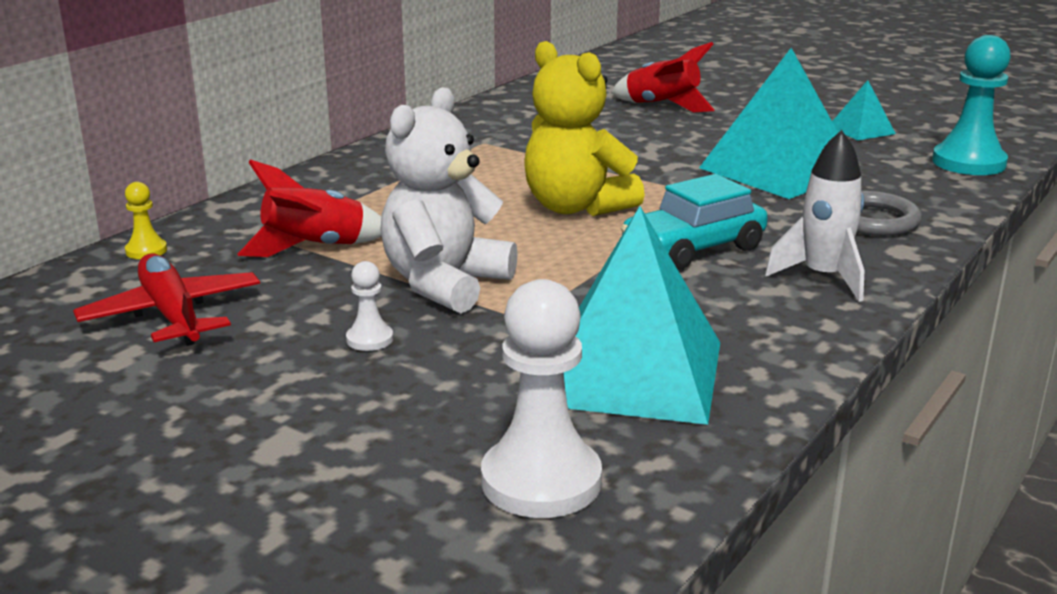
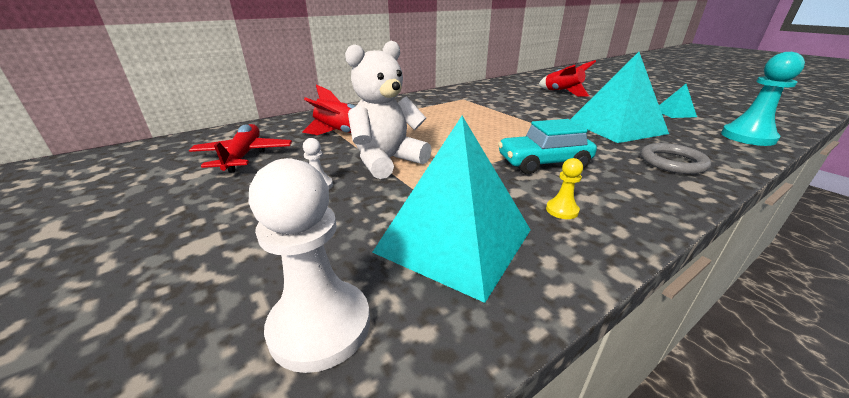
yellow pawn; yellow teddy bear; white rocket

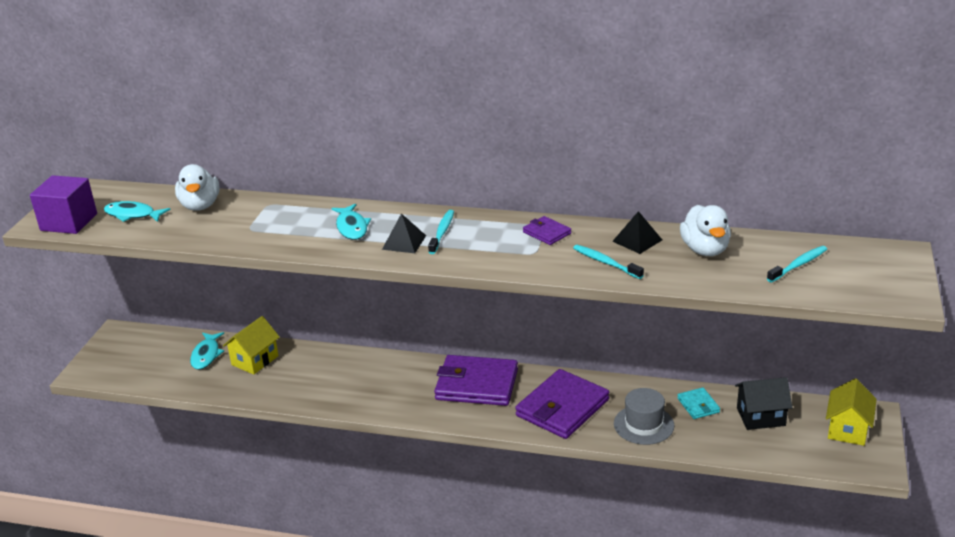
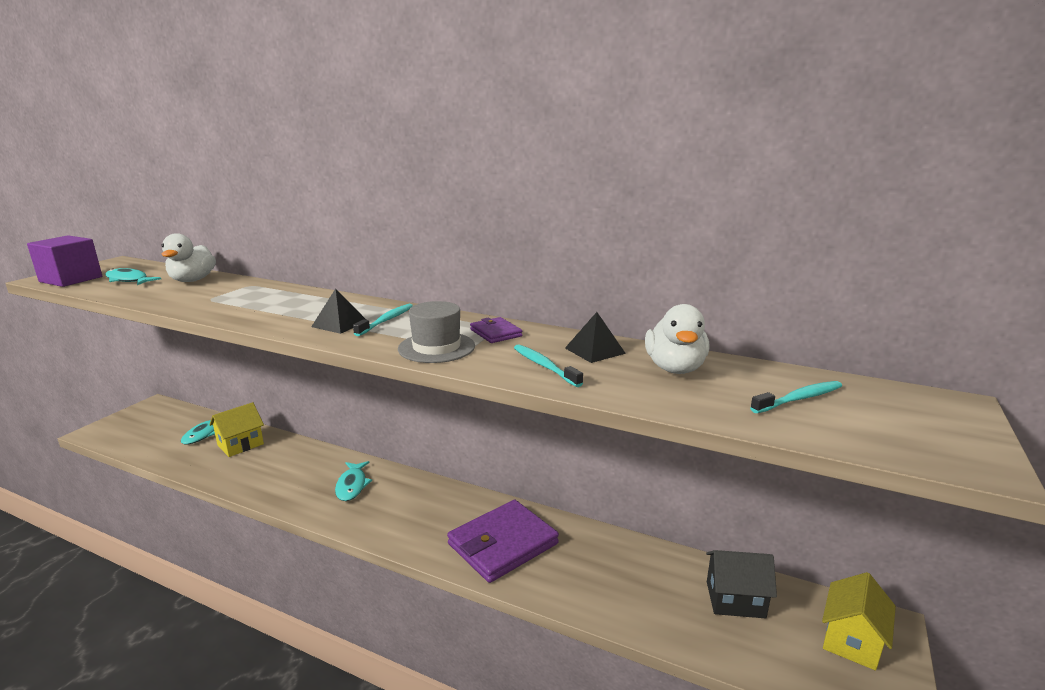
turquoise fish (3rd from left); grey hat; purple wallet (1st from left in the first image); turquoise wallet

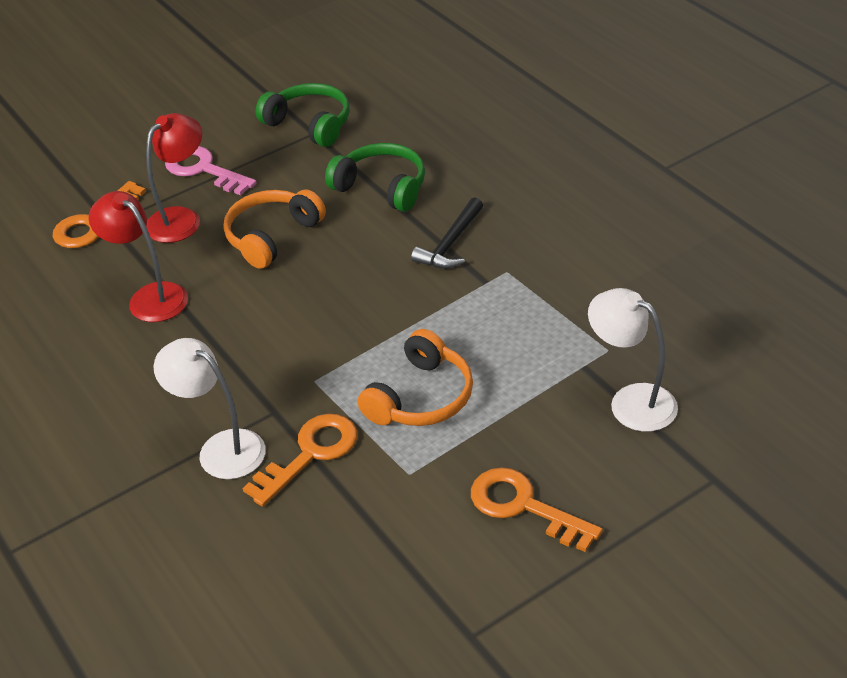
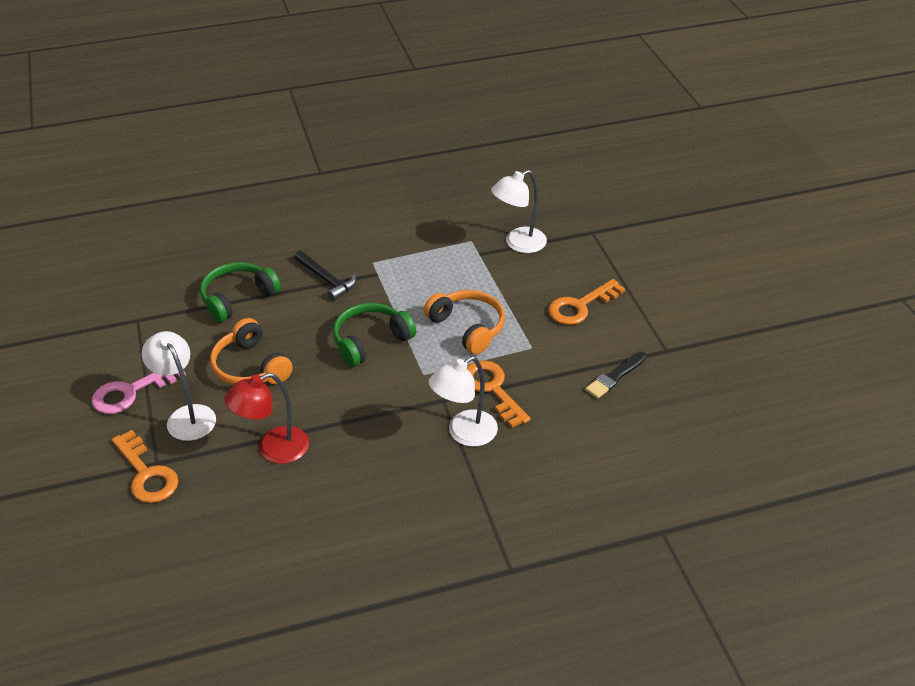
white lamp (1st from left); green headphones (2nd from left); black brush

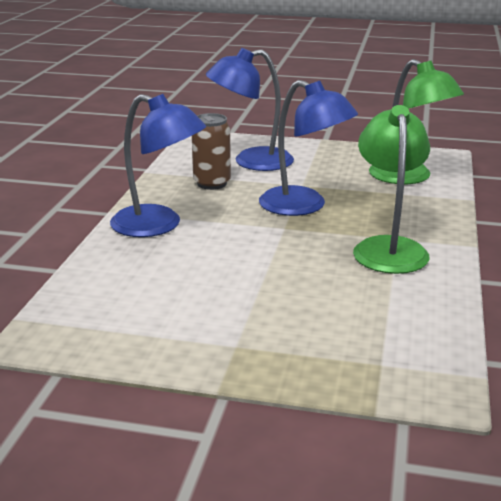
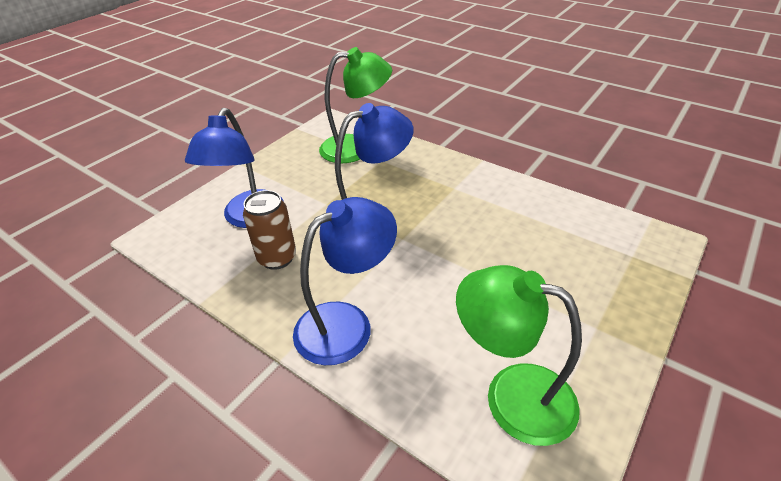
green lamp (2nd from left)

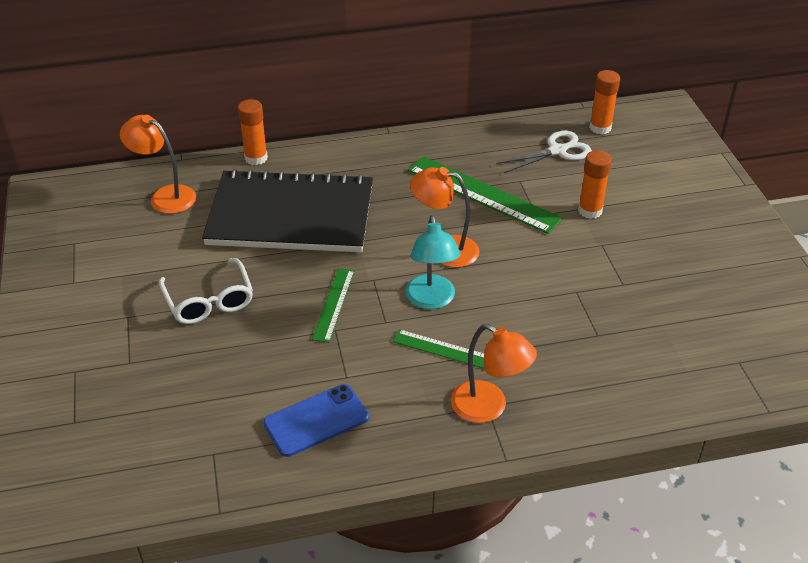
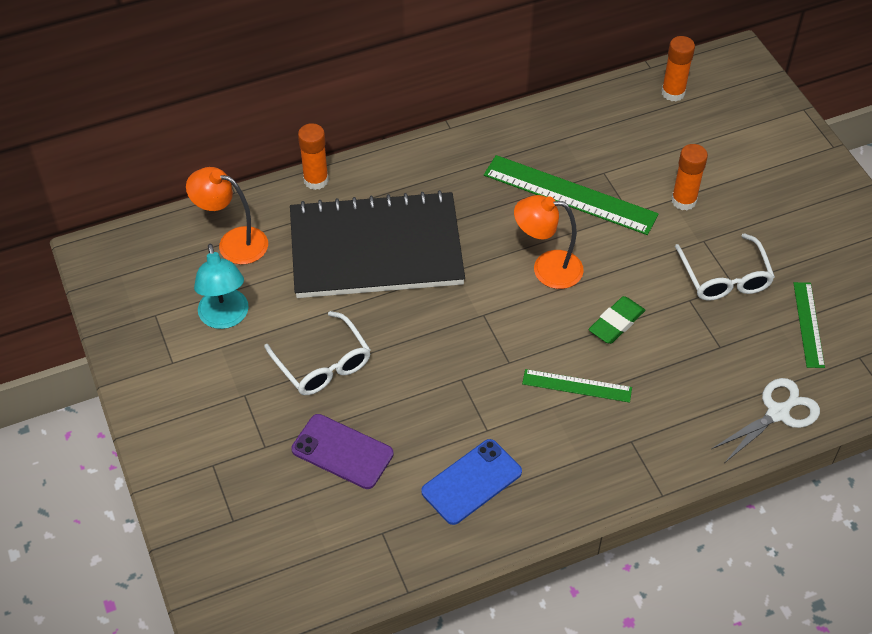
turquoise lamp; purple phone; green eraser; white glasses (2nd from left); white scissors; green ruler (3rd from left); orange lamp (3rd from left in the first image)

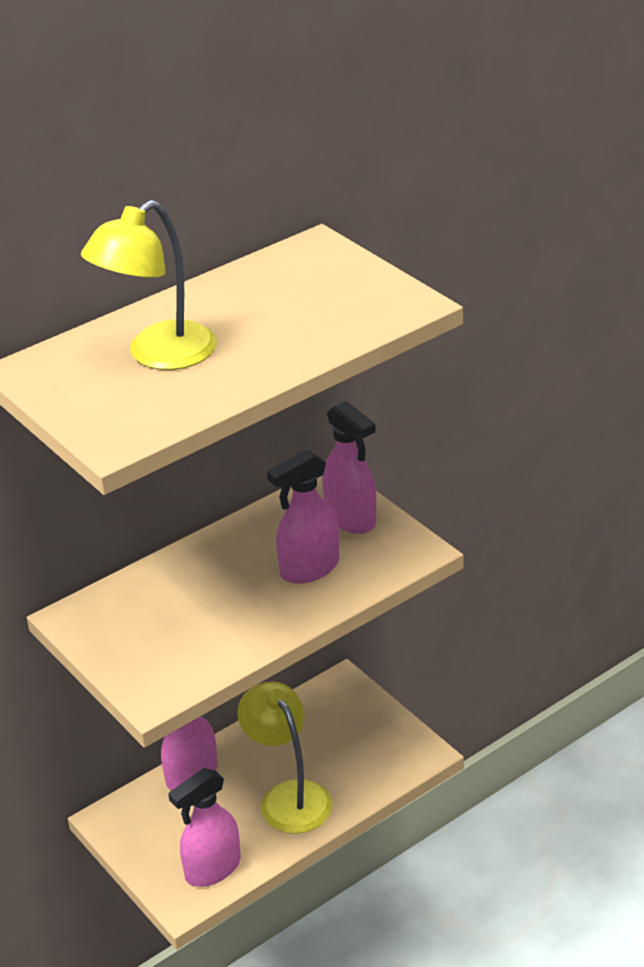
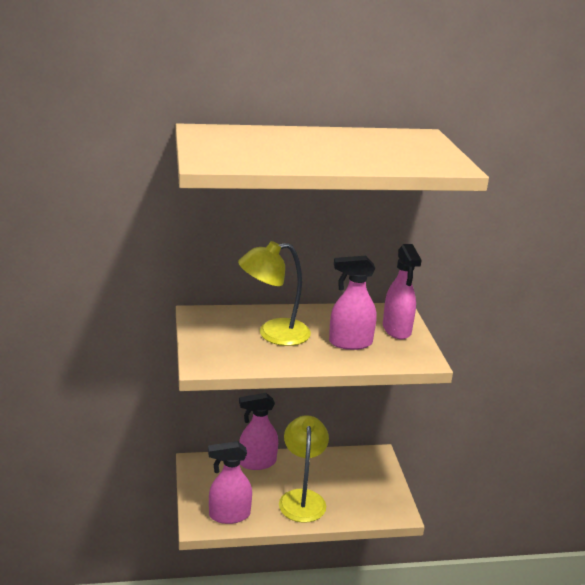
yellow lamp (1st from left)

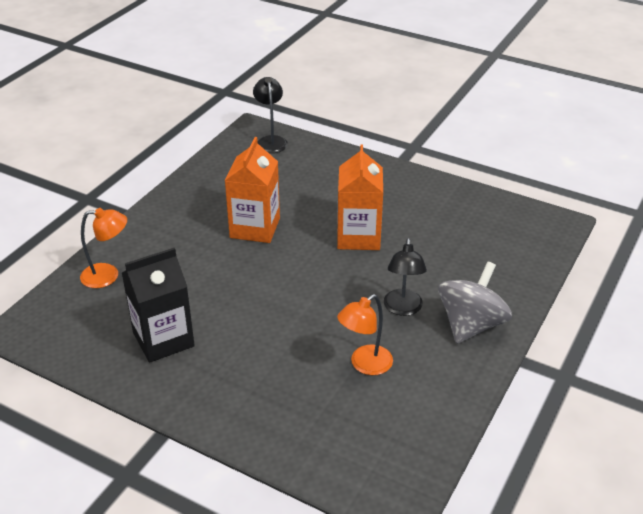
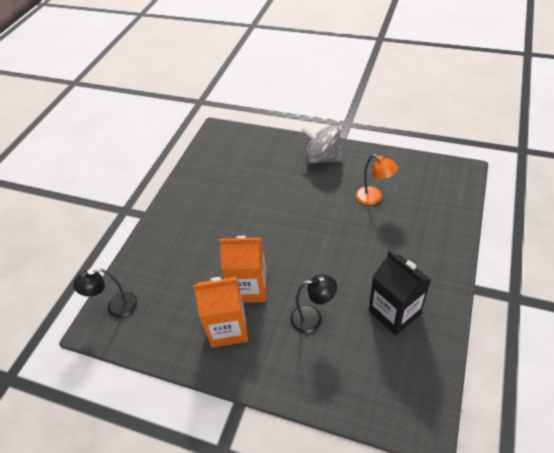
orange carton (1st from left); black lamp (2nd from left); orange lamp (1st from left in the first image)

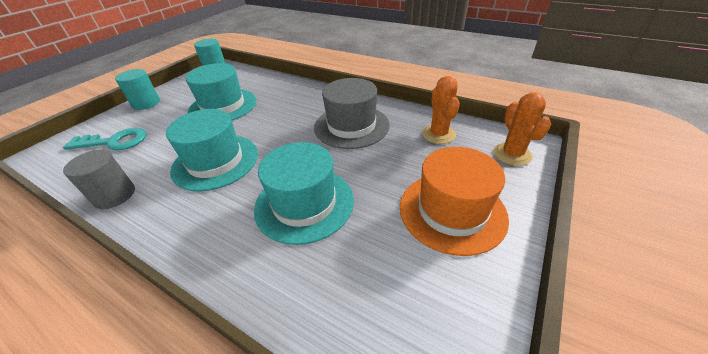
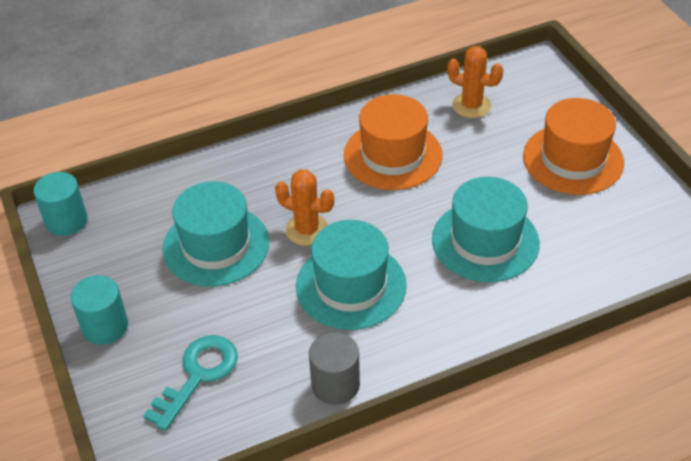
orange cactus (1st from left); orange hat (1st from left)

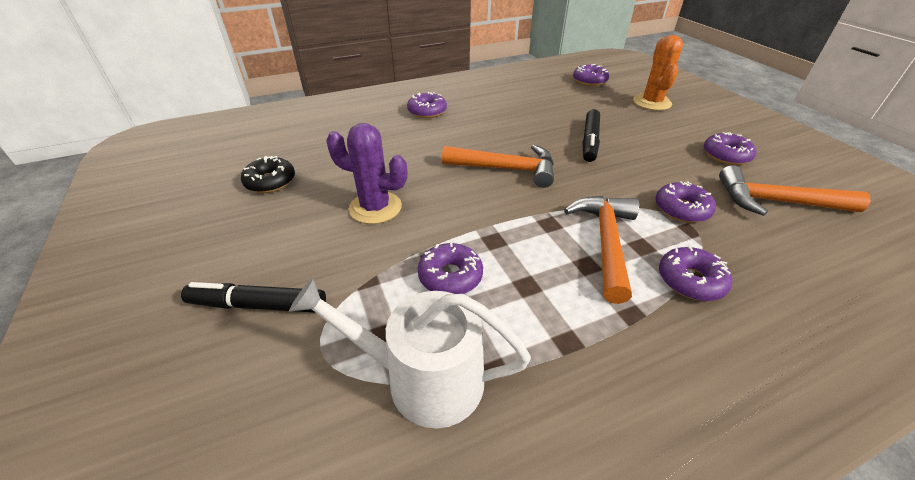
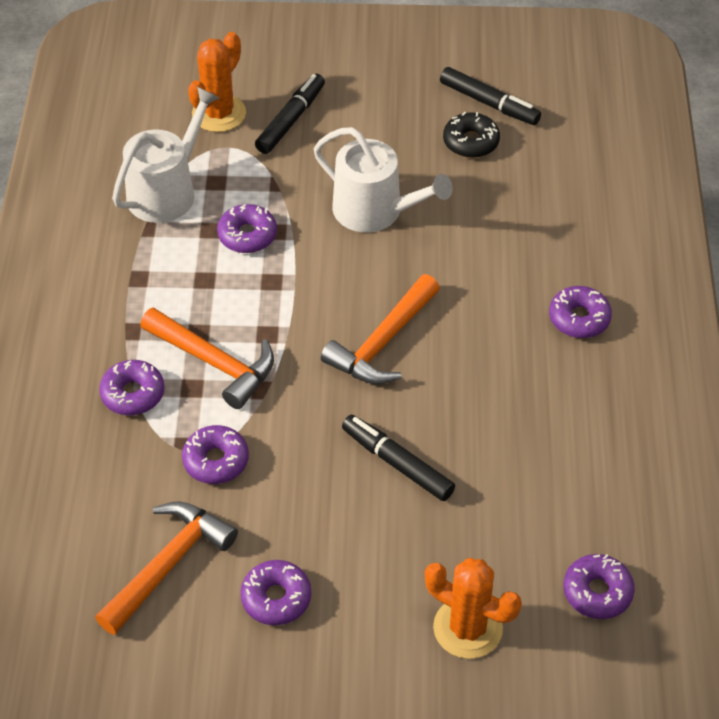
orange cactus (1st from left); white watering can (2nd from left); black marker (3rd from left)

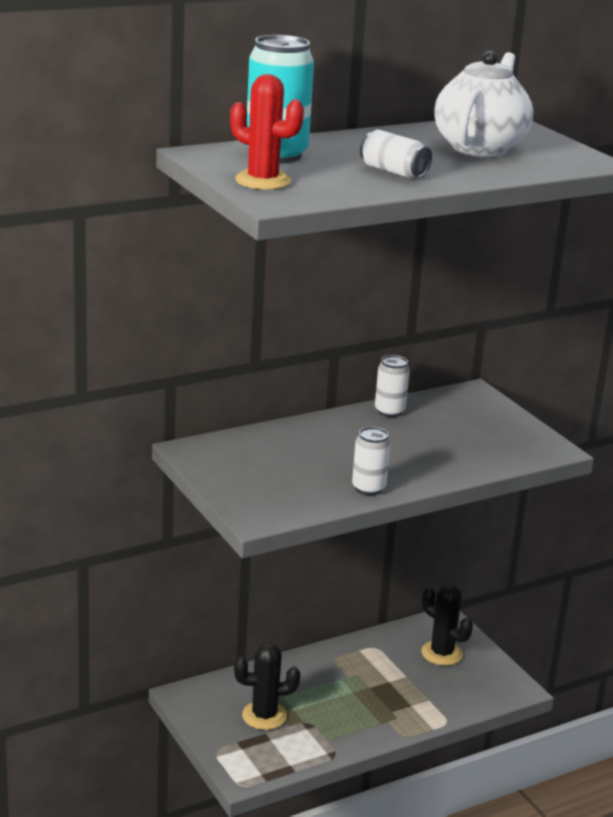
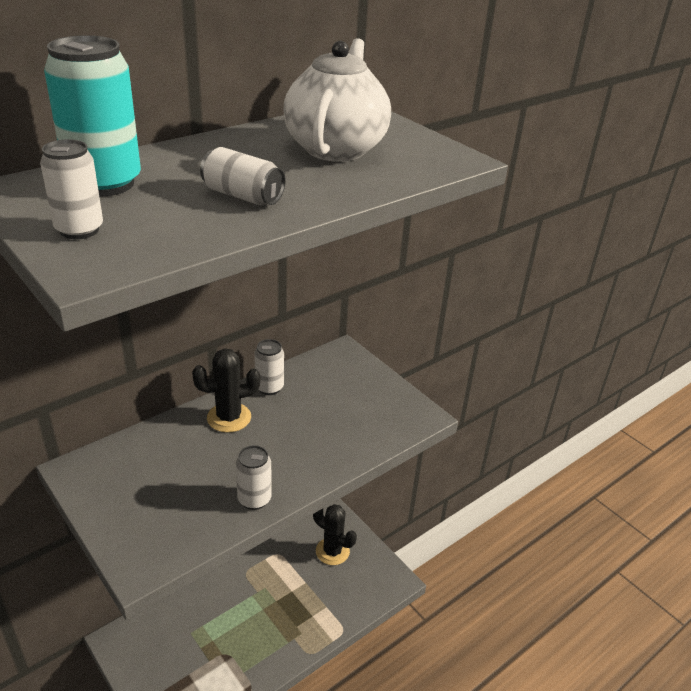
white can (1st from left); black cactus (1st from left)

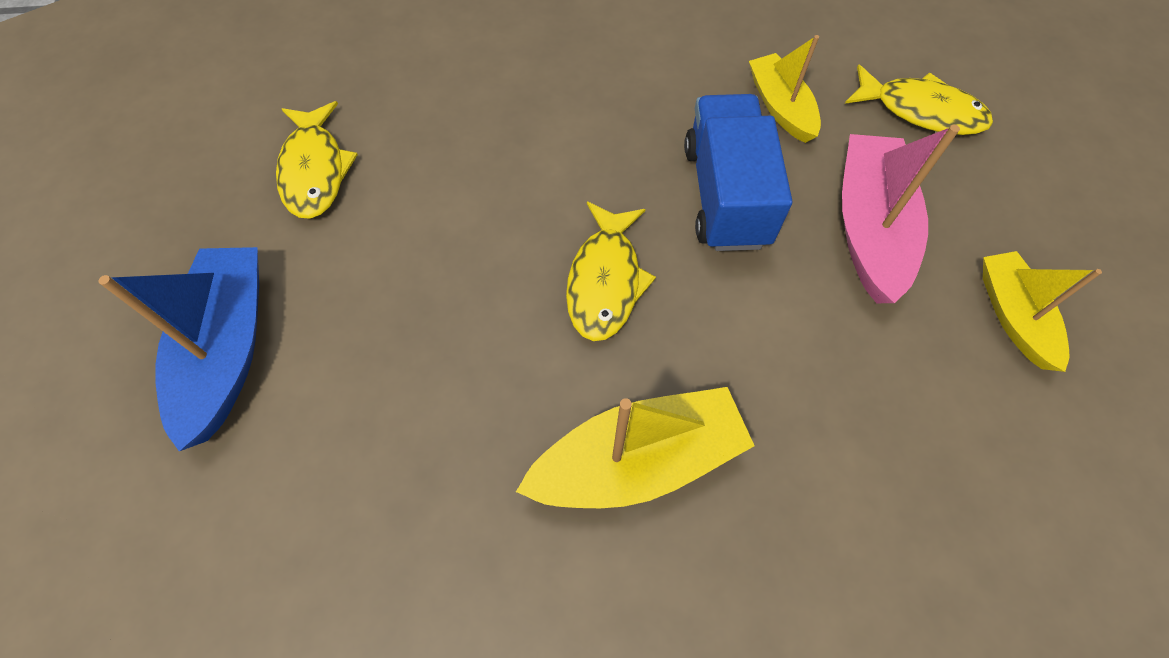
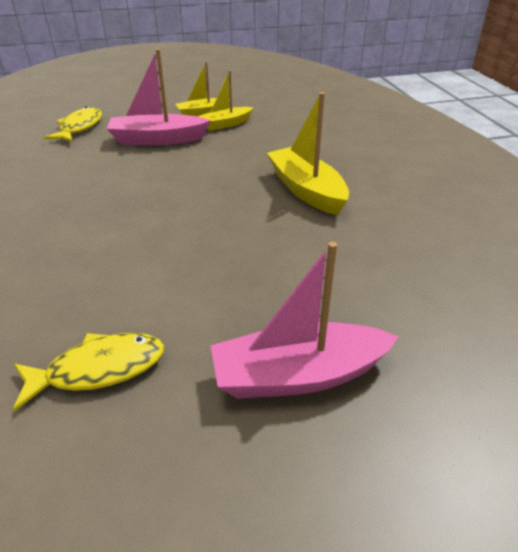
yellow boat (2nd from left); pink boat (2nd from left); yellow fish (2nd from left in the first image); blue truck

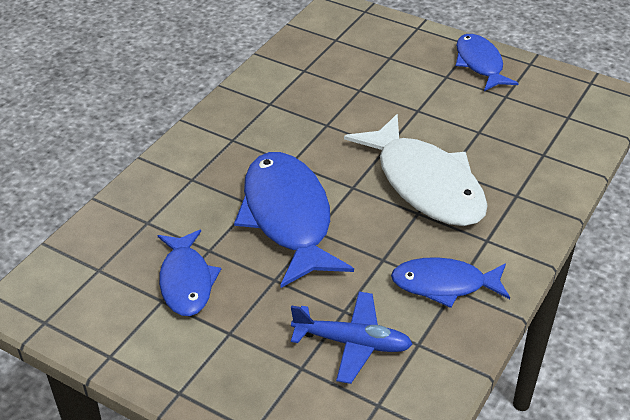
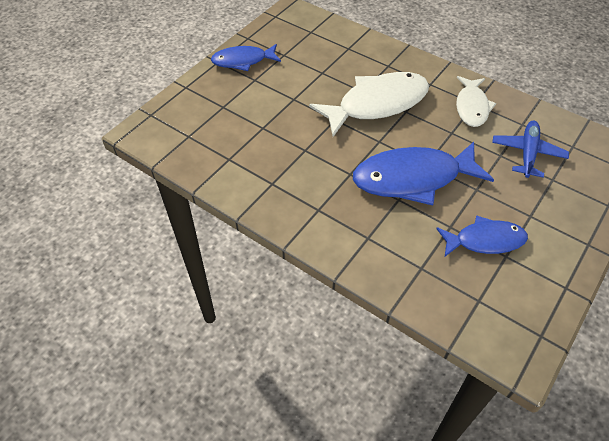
white fish (2nd from left)

